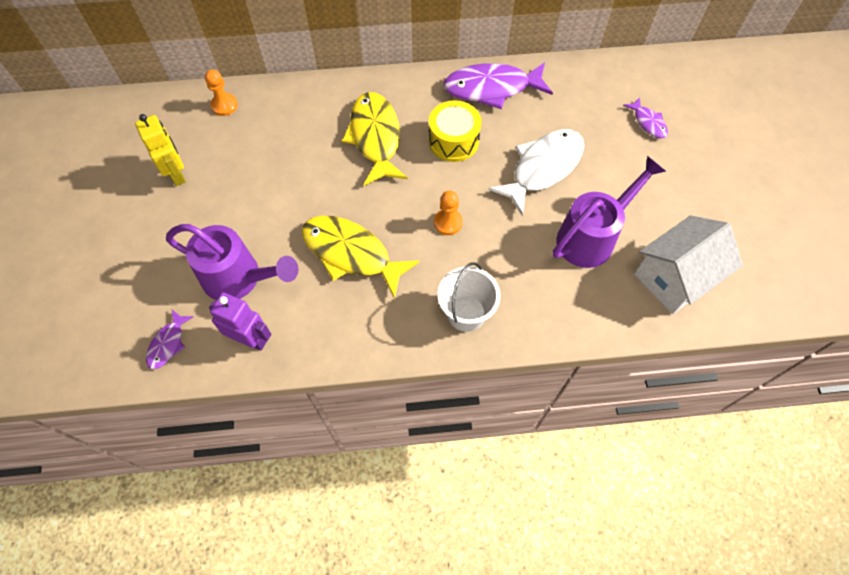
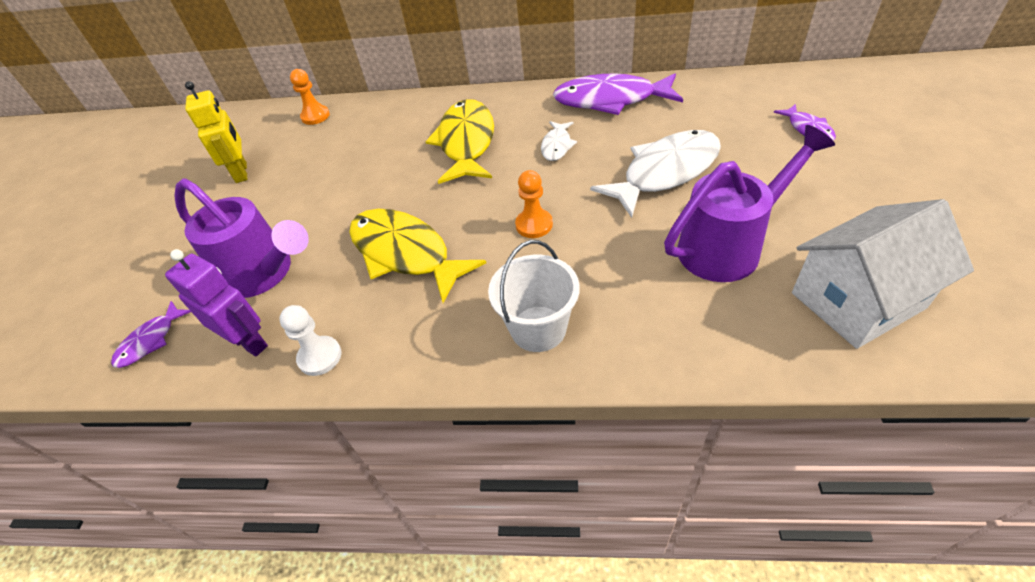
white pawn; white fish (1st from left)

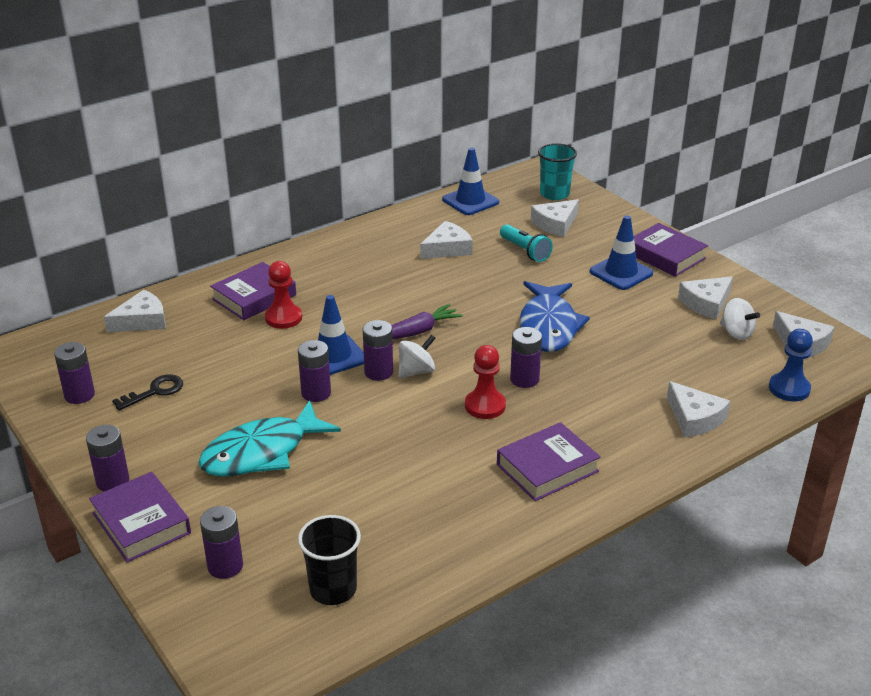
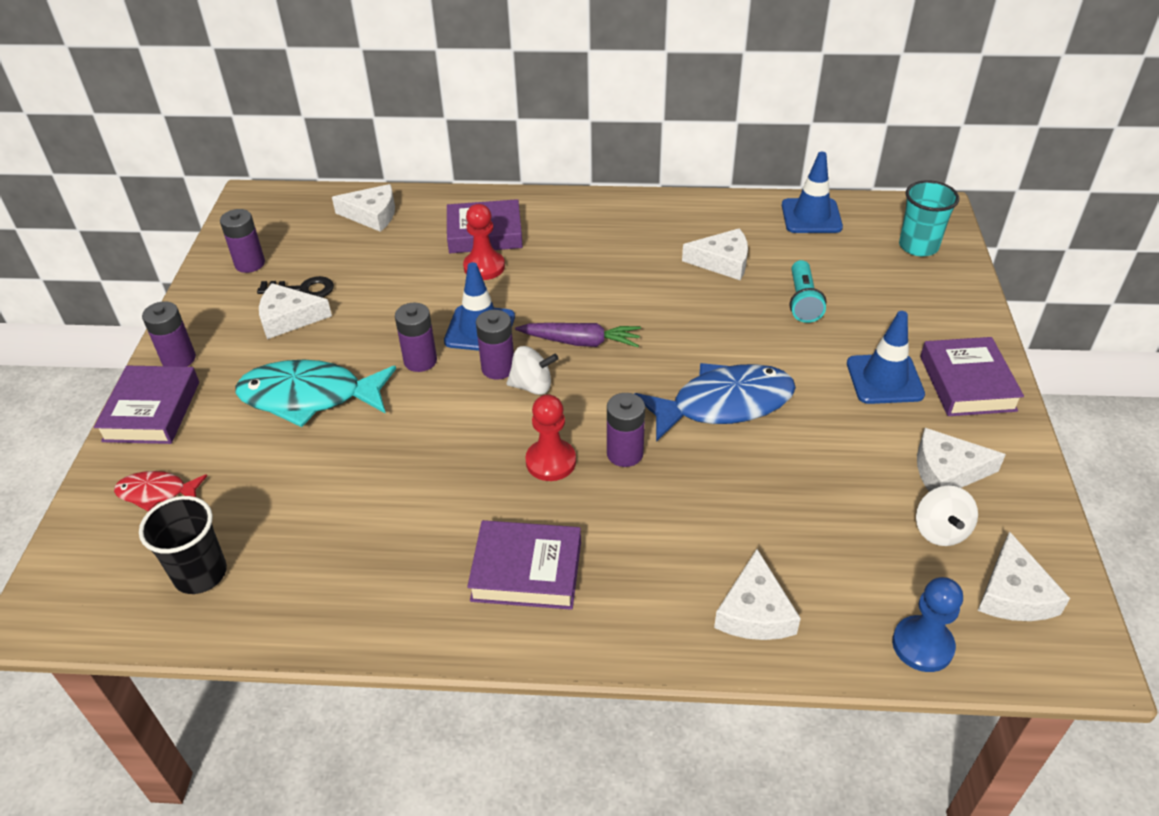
red fish; white cheese (1st from left); blue fish

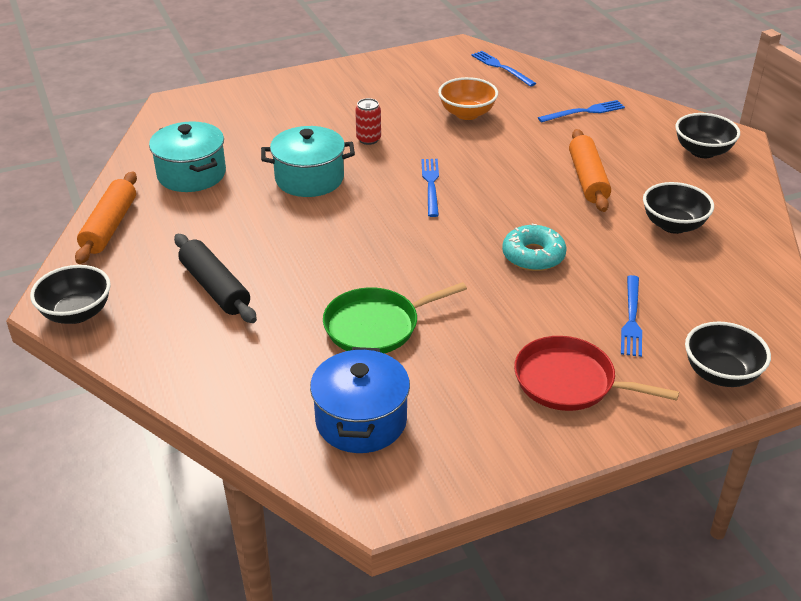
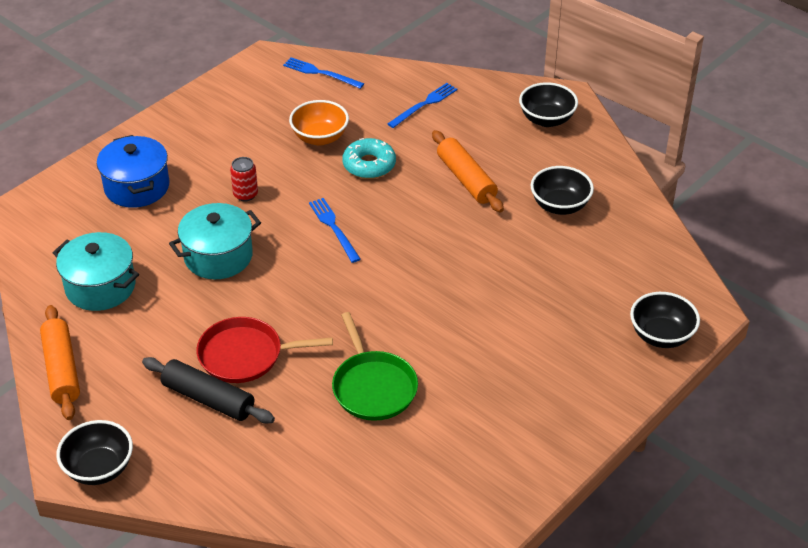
blue pot; red pan; green pan; turquoise donut; blue fork (4th from left in the first image)

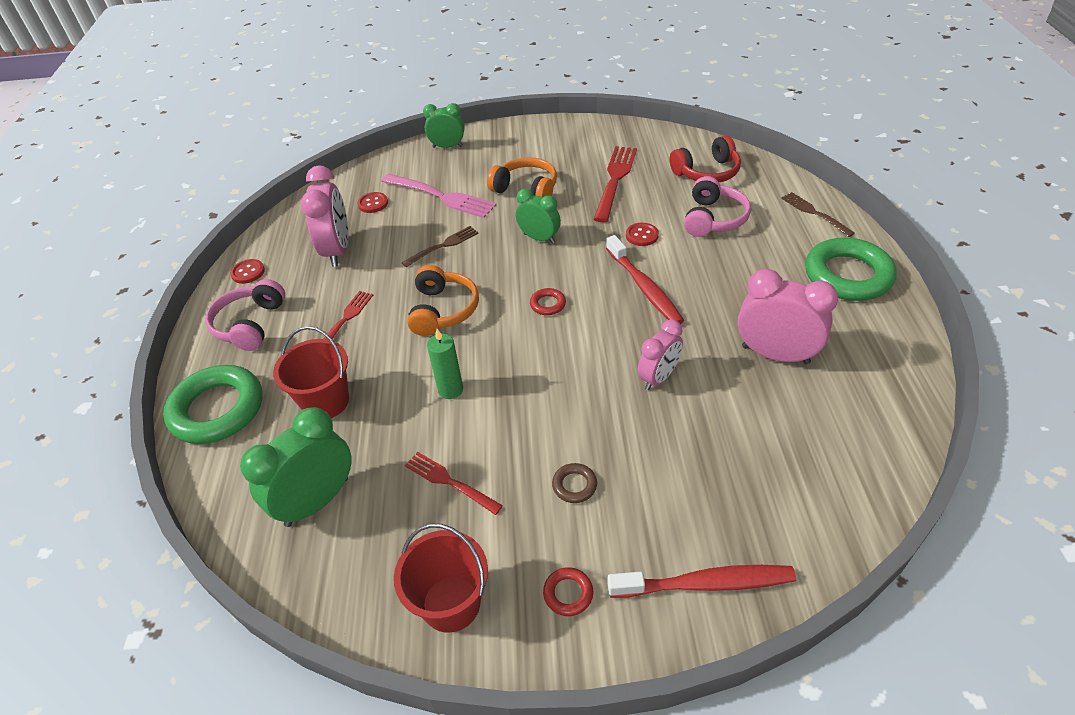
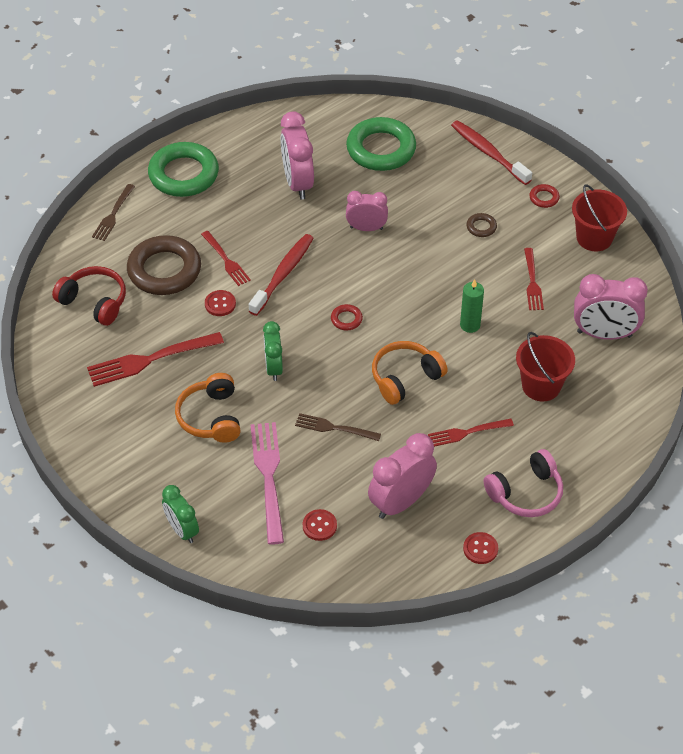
brown ring (1st from left); red fork (2nd from left); green ring (2nd from left); pink clock (4th from left)

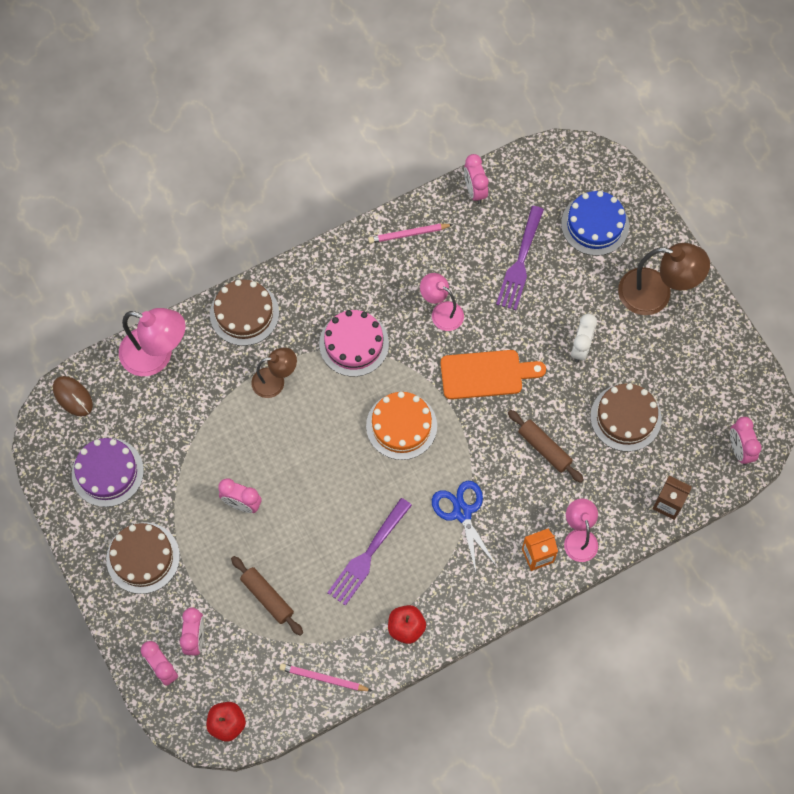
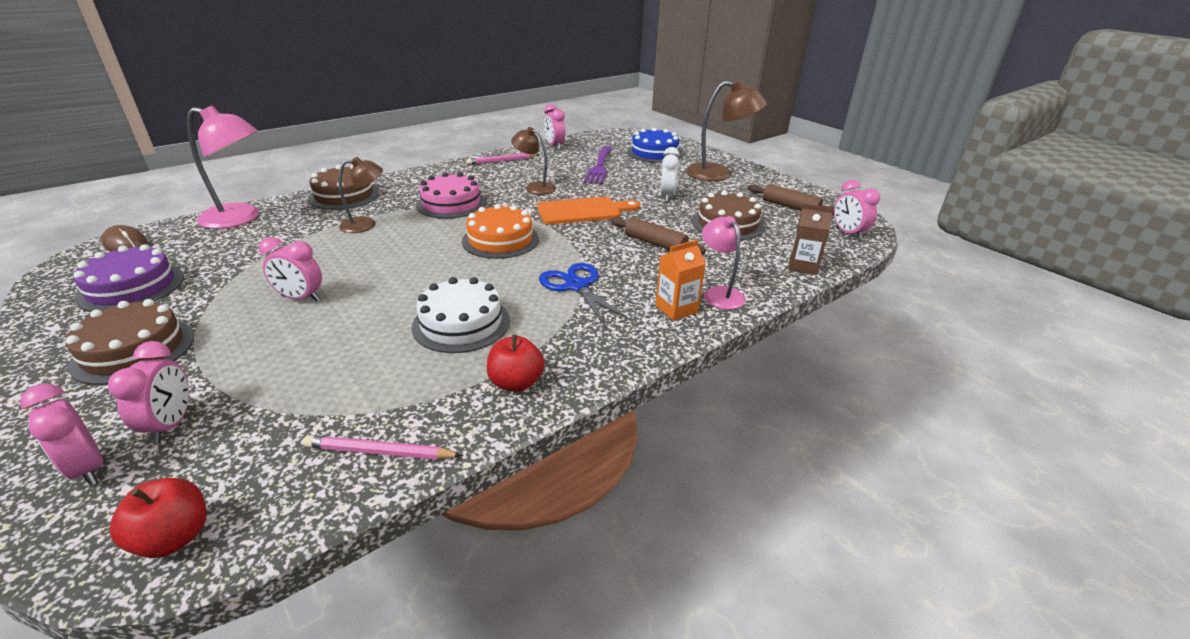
white cake; brown lamp (2nd from left); brown rolling pin (2nd from left)

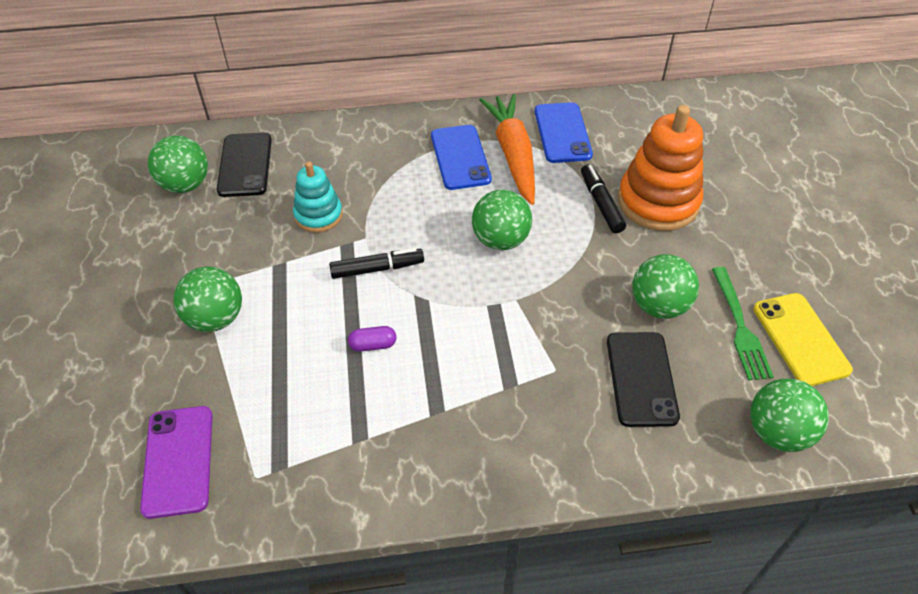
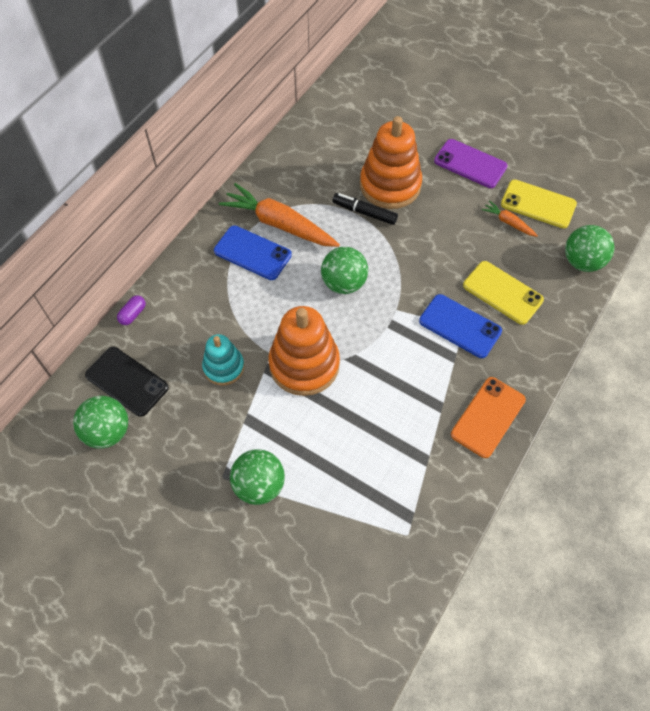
purple capsule; orange stacking toy (1st from left); blue phone (2nd from left); purple phone; orange phone; yellow phone (1st from left); orange carrot (2nd from left); green ball (4th from left in the first image)

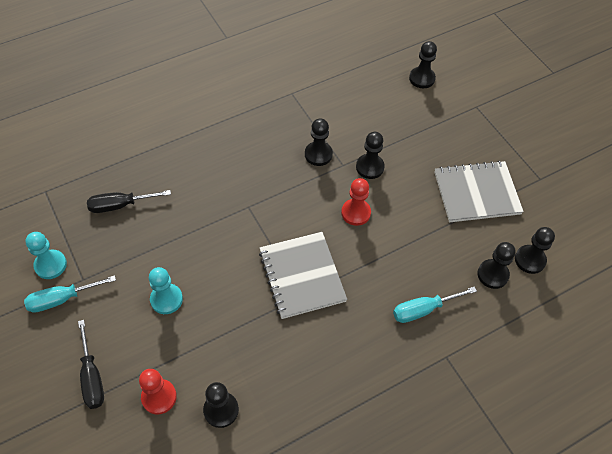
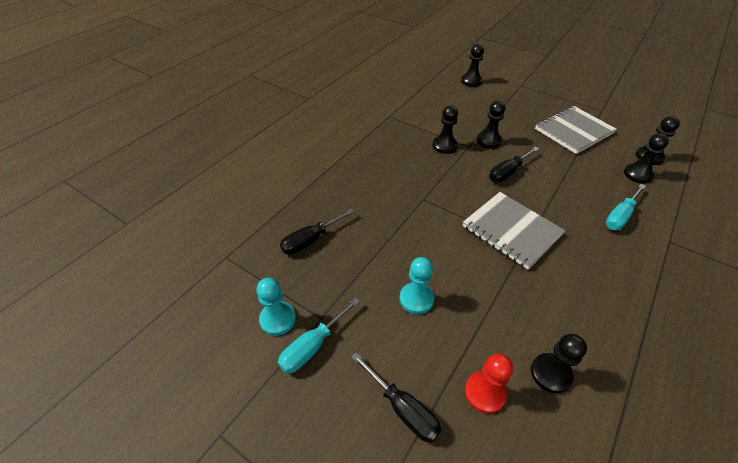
black screwdriver (3rd from left)

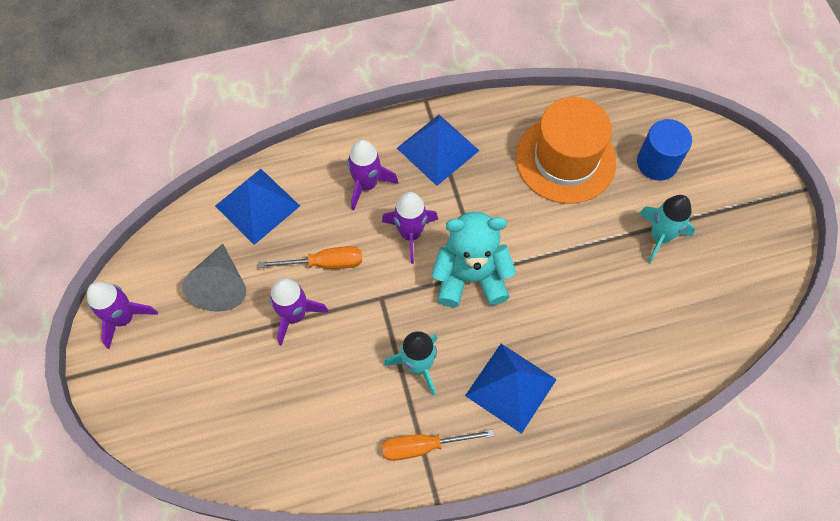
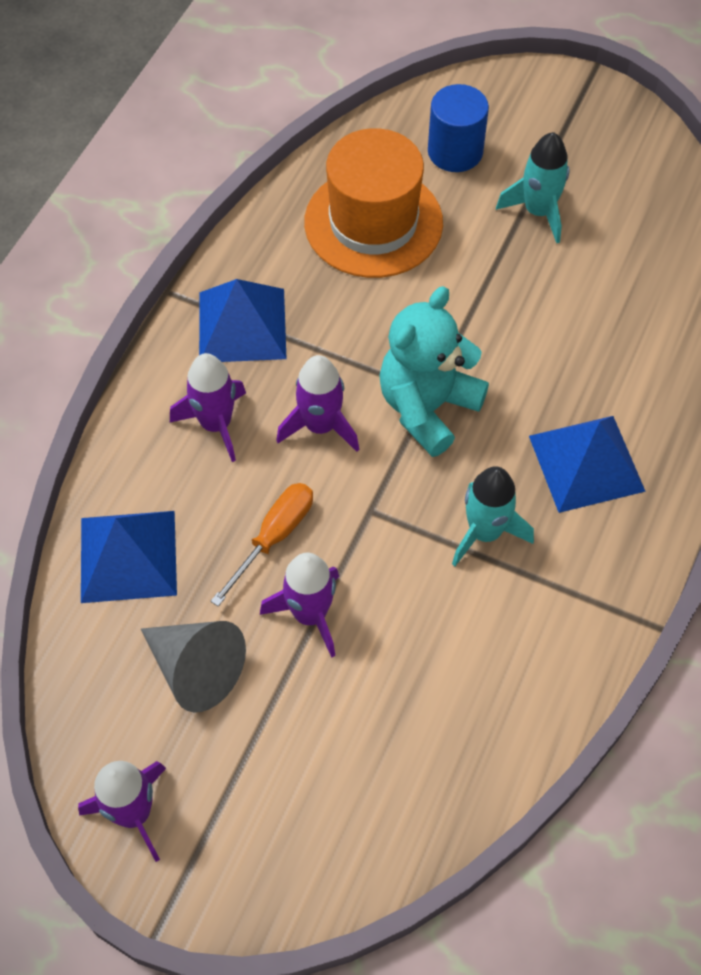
orange screwdriver (2nd from left in the first image)

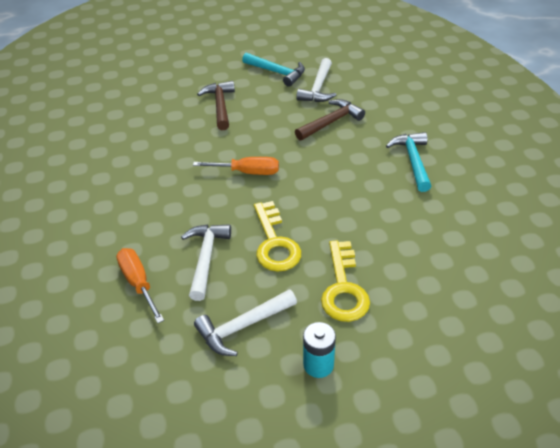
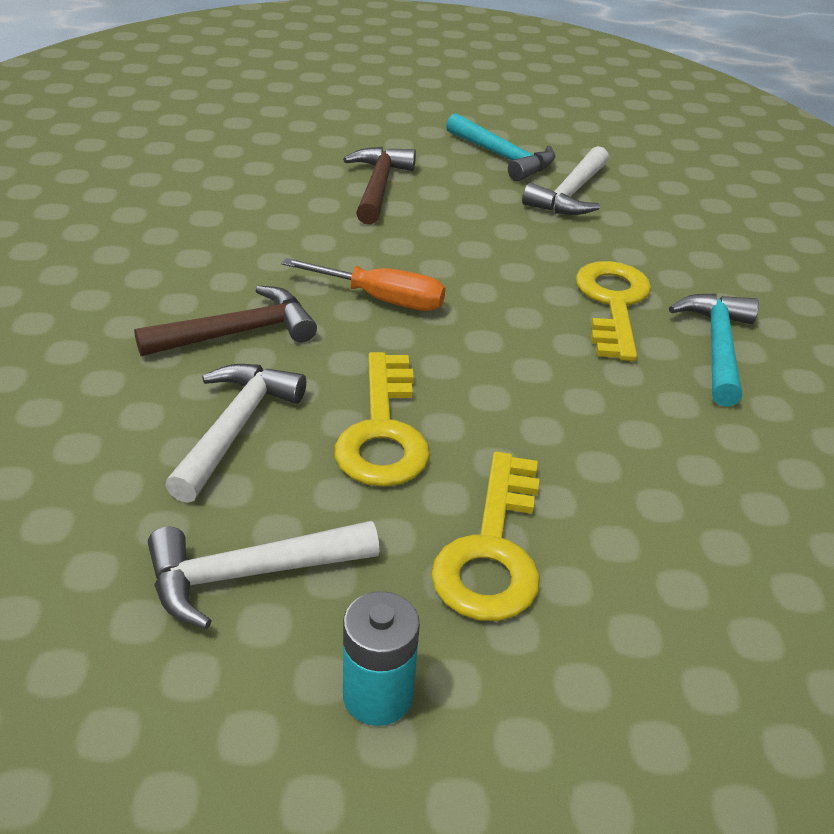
brown hammer (1st from left); yellow key (3rd from left); orange screwdriver (1st from left in the first image)

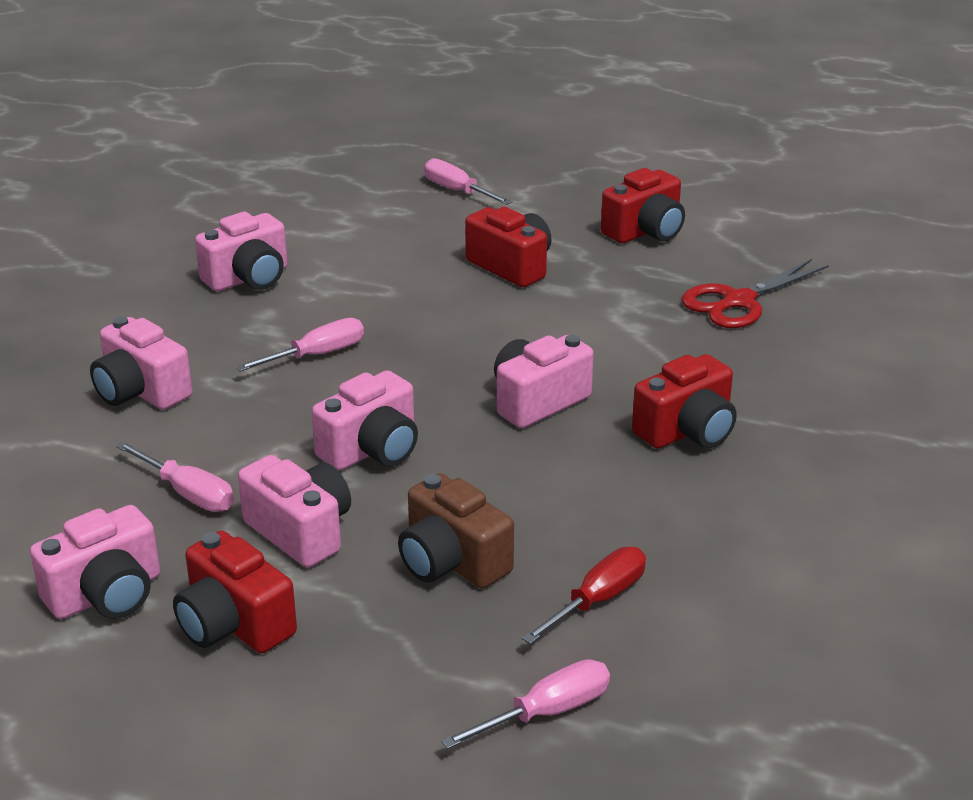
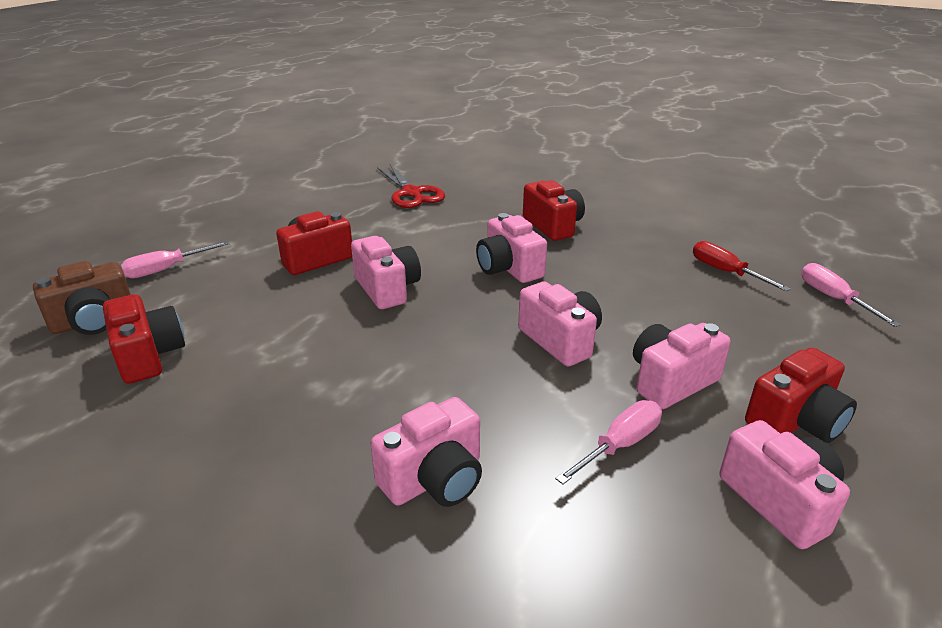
brown camera; red camera (1st from left); pink camera (1st from left); pink screwdriver (2nd from left in the first image)

